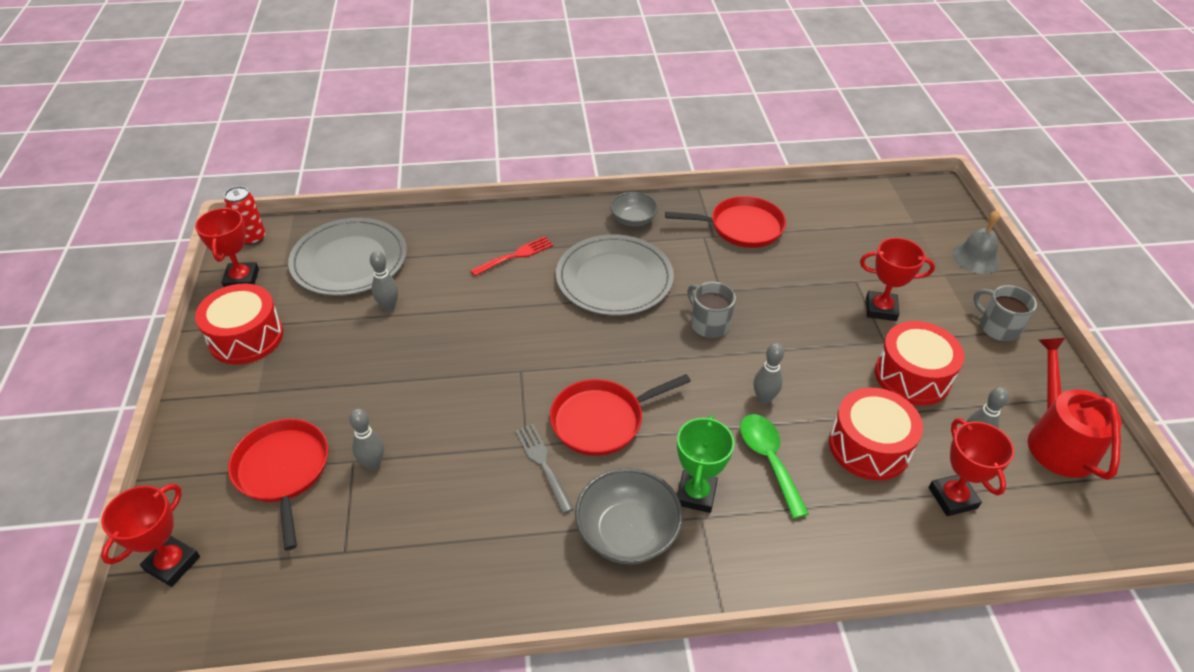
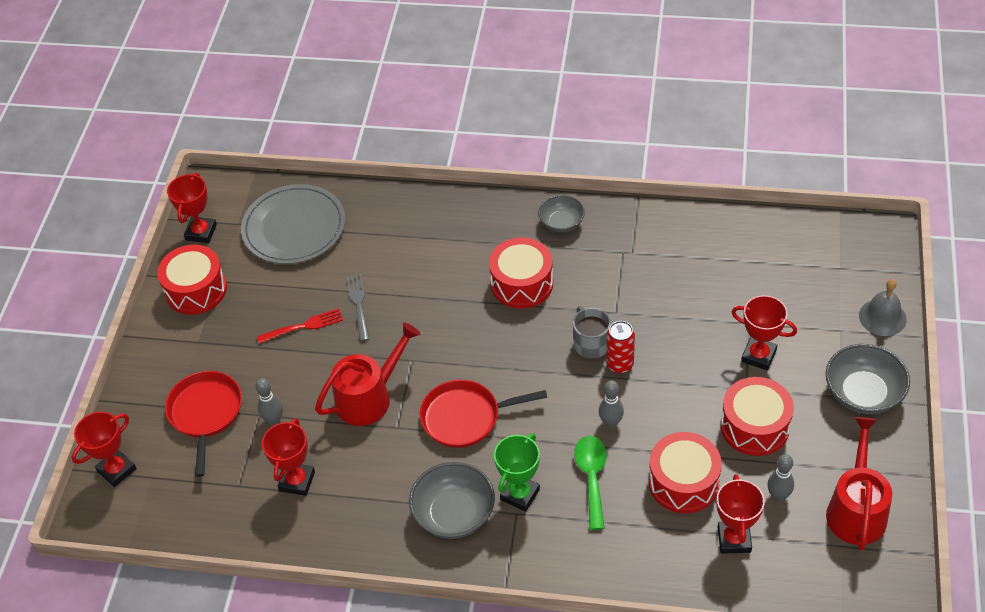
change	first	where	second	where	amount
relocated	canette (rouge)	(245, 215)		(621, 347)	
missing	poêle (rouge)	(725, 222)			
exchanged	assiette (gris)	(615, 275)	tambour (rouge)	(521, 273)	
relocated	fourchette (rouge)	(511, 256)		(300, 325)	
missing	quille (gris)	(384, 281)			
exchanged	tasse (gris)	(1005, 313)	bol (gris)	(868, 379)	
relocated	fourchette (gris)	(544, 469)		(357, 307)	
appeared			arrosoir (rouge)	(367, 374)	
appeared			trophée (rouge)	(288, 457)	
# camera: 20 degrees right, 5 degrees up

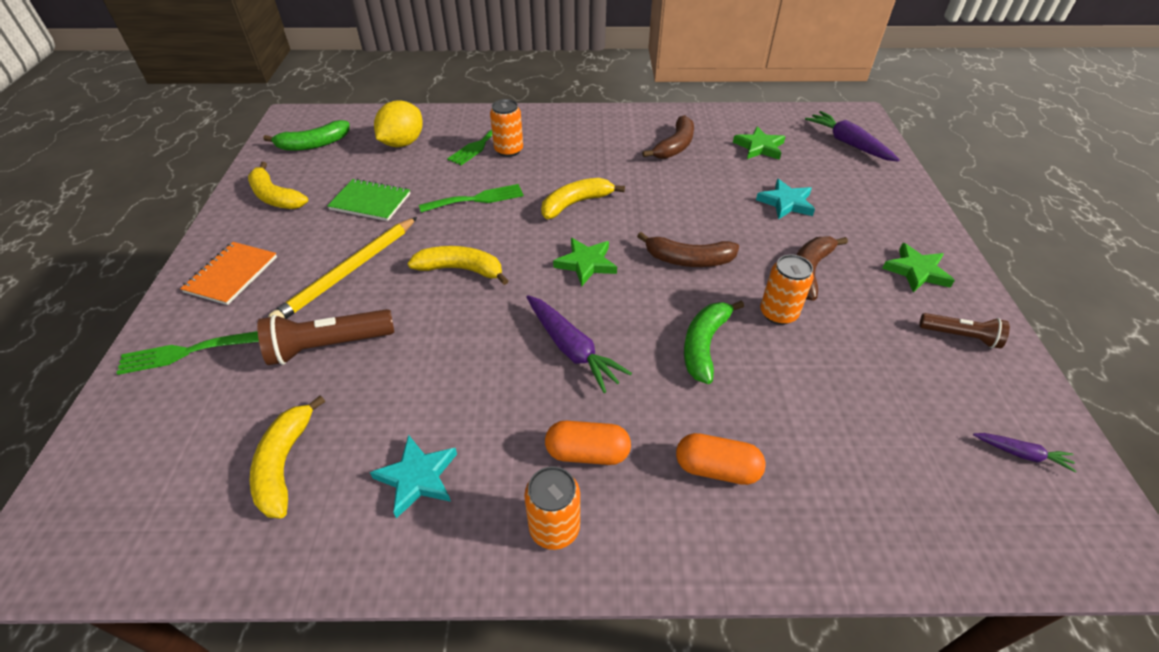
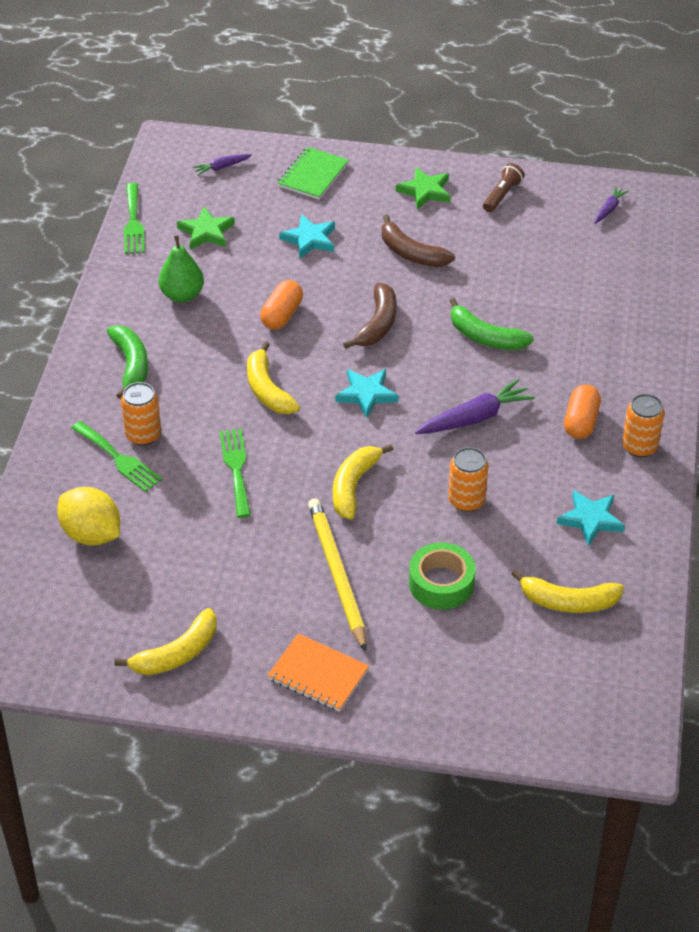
change	first	where	second	where	amount
size	carotte (violet)	(852, 136)		(222, 165)	x0.54
exchanged	banane (marron)	(668, 137)	poire (vert)	(181, 269)	
relocated	banane (vert)	(306, 135)		(127, 362)	
relocated	carnet (vert)	(369, 200)		(313, 173)	
spun	crayon (jaune)	(342, 268)		(337, 575)	150 degrees counterclockwise
colour	étoile (vert)	(585, 262)	étoile (turquoise)	(367, 393)	
relocated	canette (orange)	(787, 290)		(468, 479)	
exchanged	lampe de poche (marron)	(325, 337)	ruban adhésif (vert)	(442, 576)	
relocated	fourchette (vert)	(187, 353)		(134, 218)	
relocated	gélule (orange)	(721, 459)		(281, 305)	
# camera: 80 degrees left, 0 degrees up

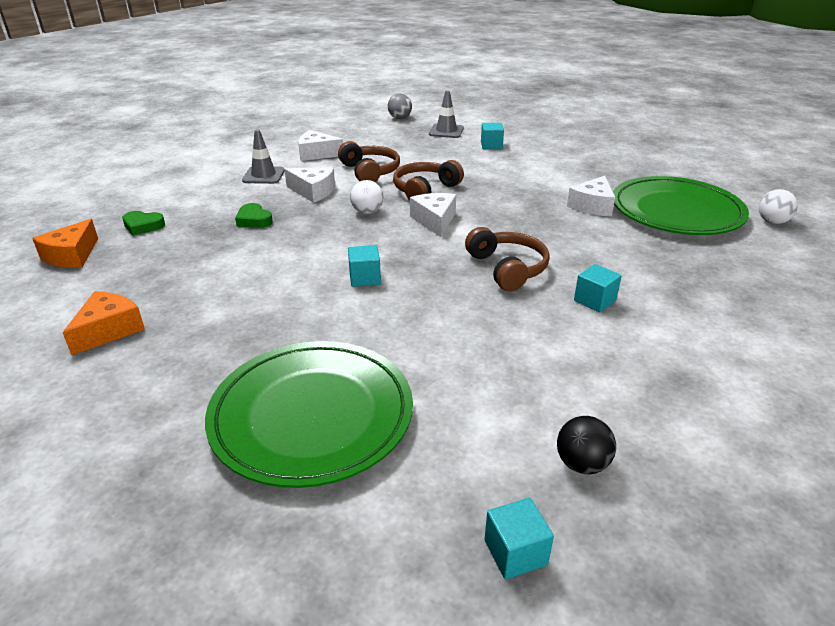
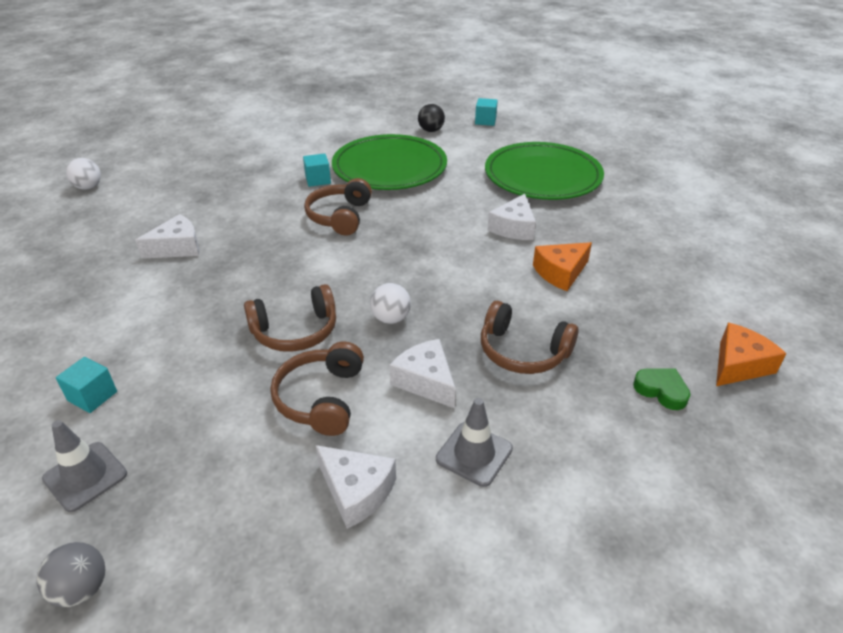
change	first	where	second	where	amount
relocated	assiette (vert)	(681, 205)		(389, 162)	
relocated	fromage (blanc)	(433, 215)		(512, 217)	
exchanged	cœur (vert)	(254, 215)	casque audio (marron)	(529, 337)	
missing	cube (turquoise)	(364, 266)			
relocated	fromage (orange)	(104, 323)		(562, 266)	
# camera: 150 degrees left, 5 degrees up

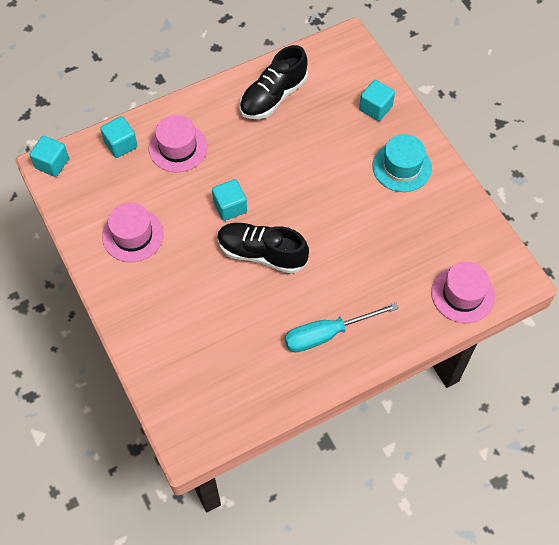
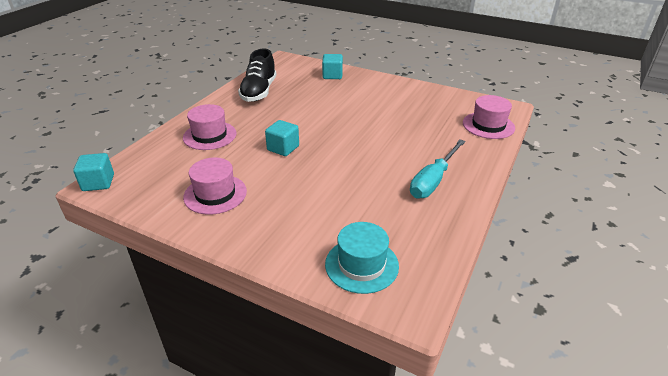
change	first	where	second	where	amount
missing	cube (turquoise)	(119, 137)			
relocated	chapeau (turquoise)	(402, 163)		(362, 258)	
missing	chaussure (noir)	(263, 248)			
# camera: 35 degrees left, 25 degrees down

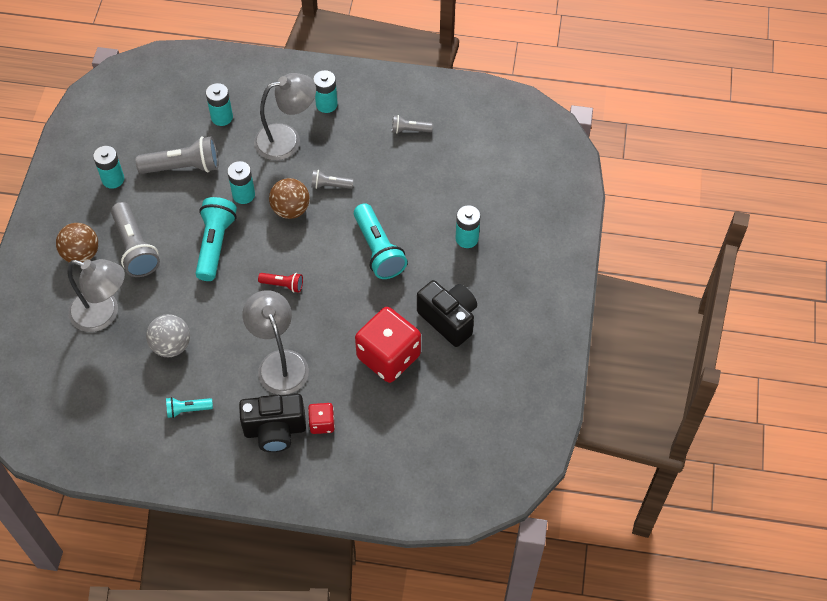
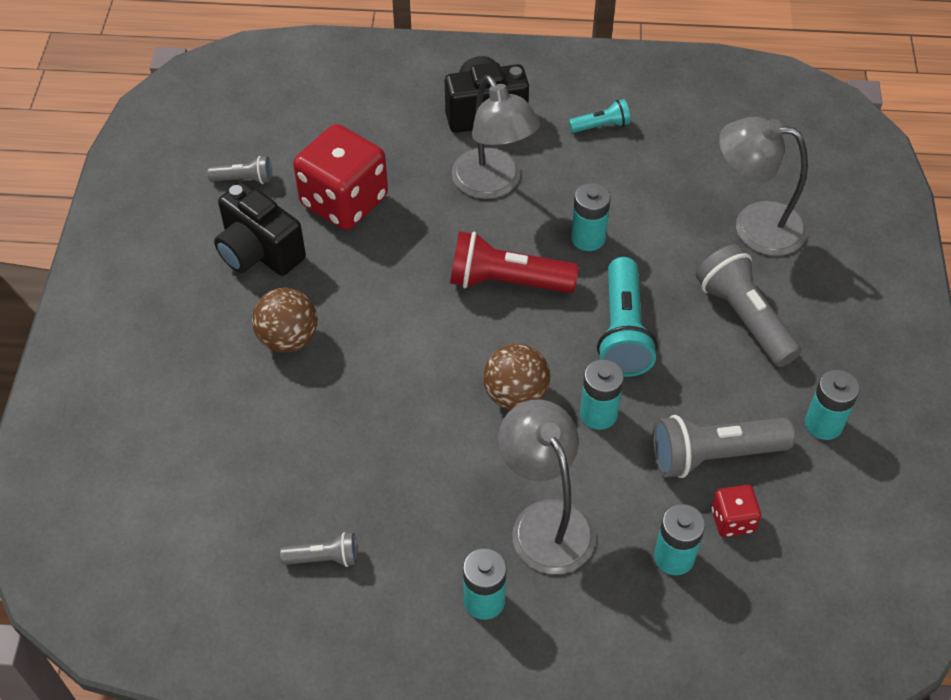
change	first	where	second	where	amount
spun	lampe (gris)	(285, 116)		(547, 487)	90 degrees clockwise
relocated	lampe de poche (gris)	(332, 179)		(240, 170)	
missing	lampe de poche (turquoise)	(380, 241)			
relocated	pile (turquoise)	(468, 226)		(591, 217)	
relocated	balle (marron)	(77, 243)		(285, 320)	
size	lampe de poche (rouge)	(280, 283)		(514, 262)	x1.91
missing	balle (gris)	(168, 335)			
relocated	dé (rouge)	(321, 418)		(736, 511)	
# camera: 175 degrees right, 5 degrees down

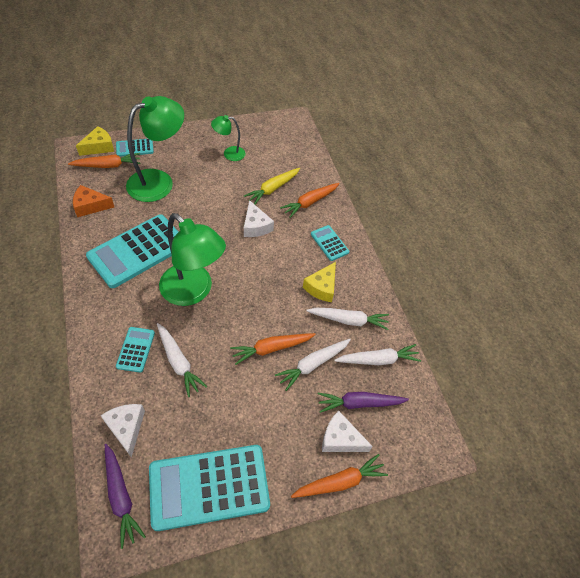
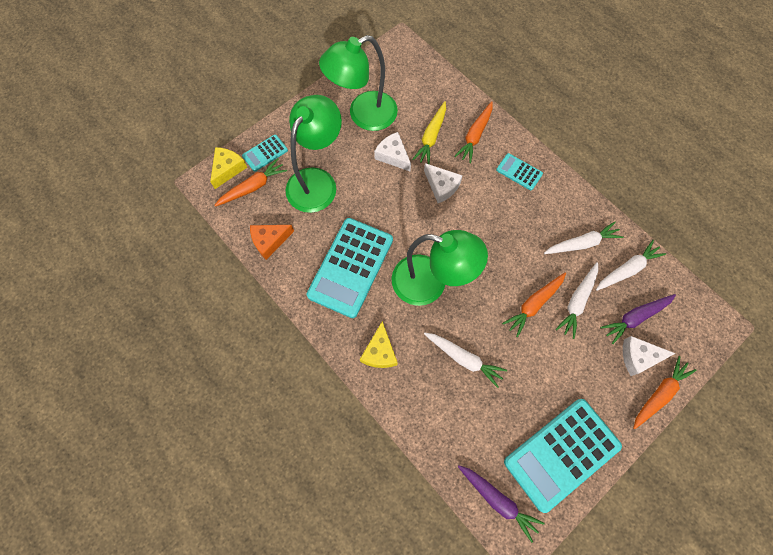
change	first	where	second	where	amount
size	lampe (vert)	(228, 138)		(358, 83)	x1.98
relocated	fromage (jaune)	(319, 282)		(379, 344)	
missing	calculatrice (turquoise)	(135, 349)			
relocated	fromage (blanc)	(122, 431)		(392, 151)	
# camera: 20 degrees left, 15 degrees up

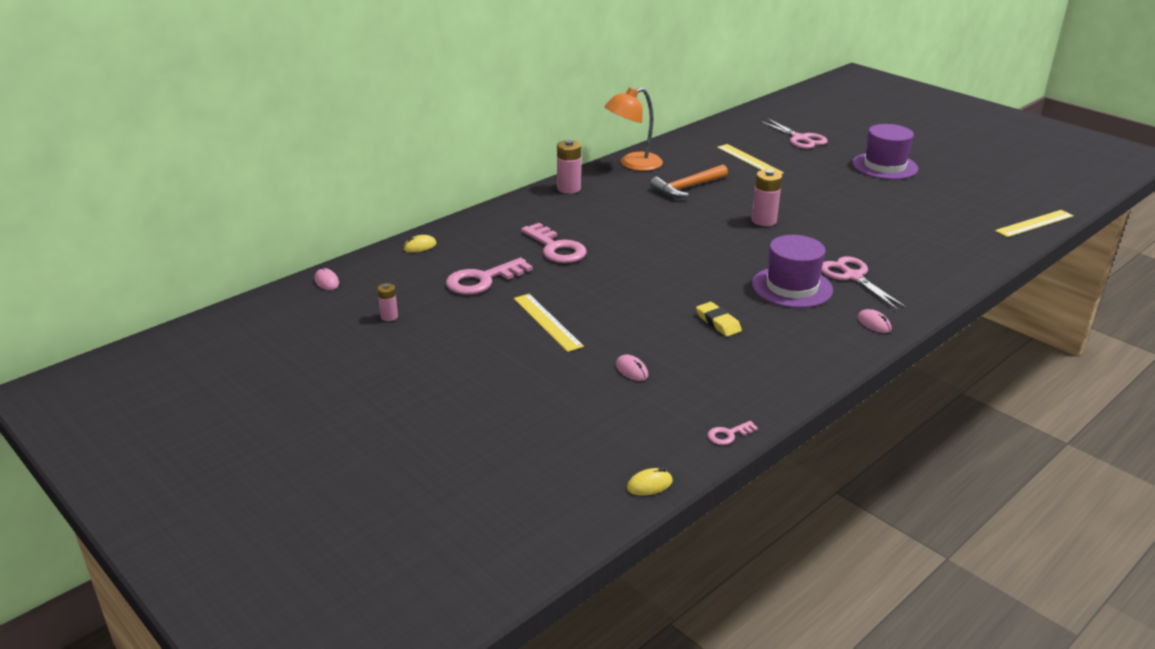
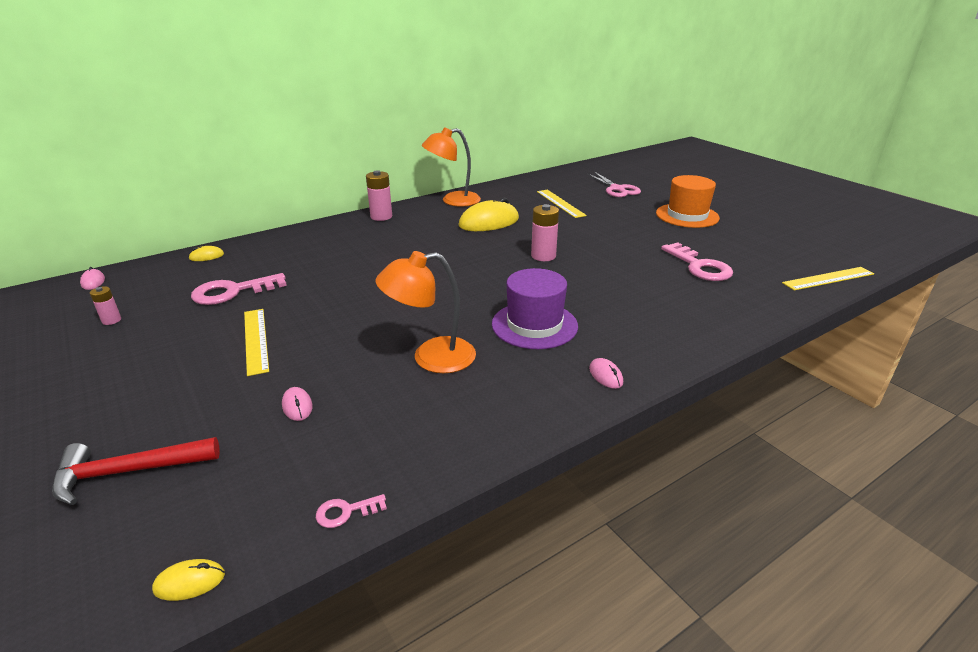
change	first	where	second	where	amount
colour	chapeau (violet)	(885, 152)	chapeau (orange)	(688, 201)	
exchanged	marteau (orange)	(689, 181)	souris (jaune)	(489, 214)	
relocated	clé (rose)	(553, 243)		(697, 261)	
missing	ciseaux (rose)	(864, 283)			
exchanged	gomme (jaune)	(719, 319)	lampe (orange)	(426, 312)	
appeared			marteau (rouge)	(136, 471)	
# camera: 10 degrees right, 0 degrees up

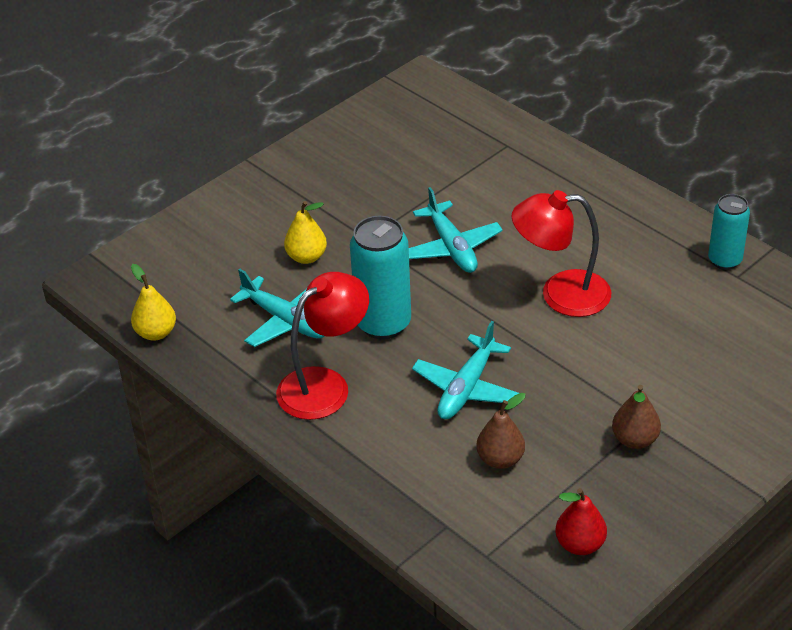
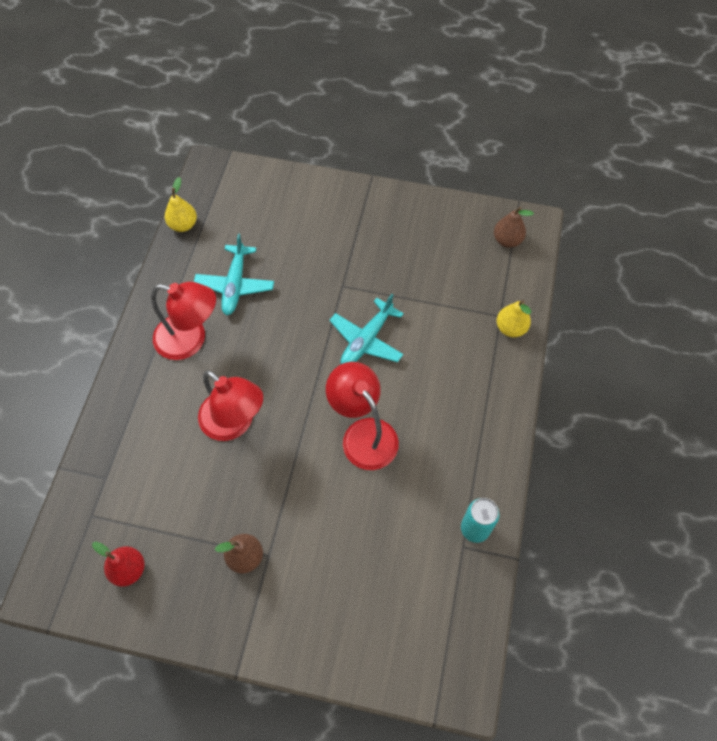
change	first	where	second	where	amount
relocated	poire (jaune)	(305, 232)		(514, 318)	
missing	canette (turquoise)	(380, 278)			
exchanged	avion (turquoise)	(465, 370)	lampe (rouge)	(230, 405)	
relocated	poire (marron)	(501, 431)		(514, 227)	
# camera: 55 degrees right, 20 degrees up

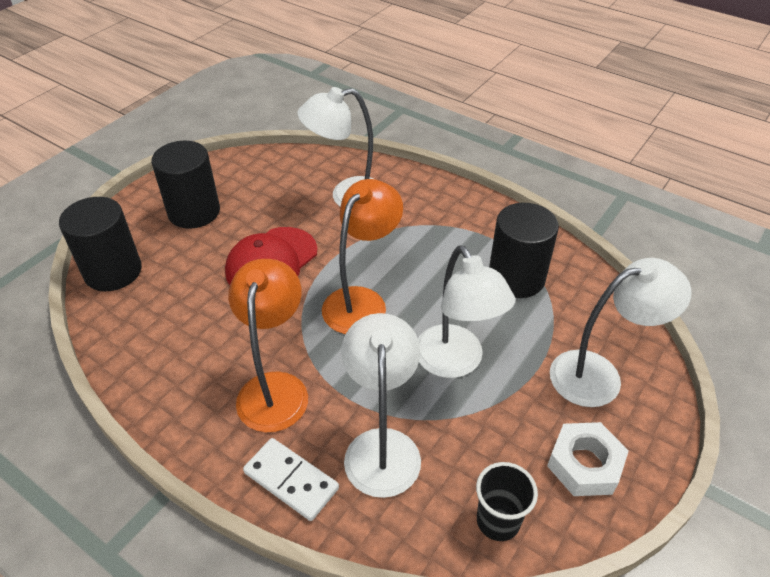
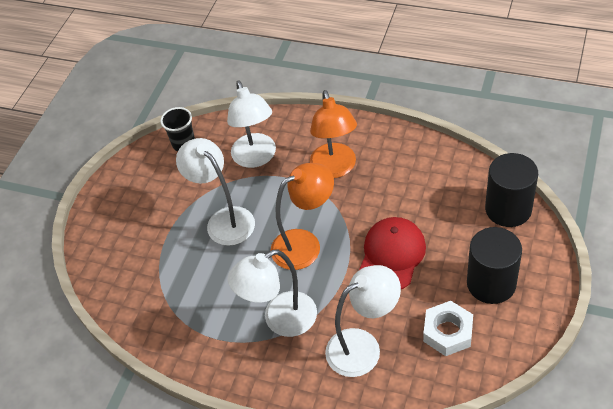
change	first	where	second	where	amount
spun	lampe (orange)	(362, 256)		(302, 216)	135 degrees counterclockwise
missing	cylindre (noir)	(524, 250)			
relocated	lampe (blanc)	(621, 332)		(272, 293)	
relocated	écrou (blanc)	(588, 459)		(448, 328)	
missing	domino (blanc)	(291, 479)			
# camera: 170 degrees right, 5 degrees up

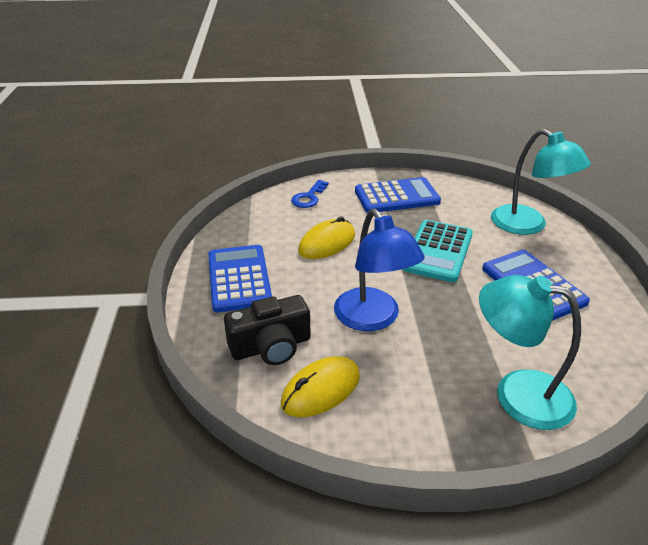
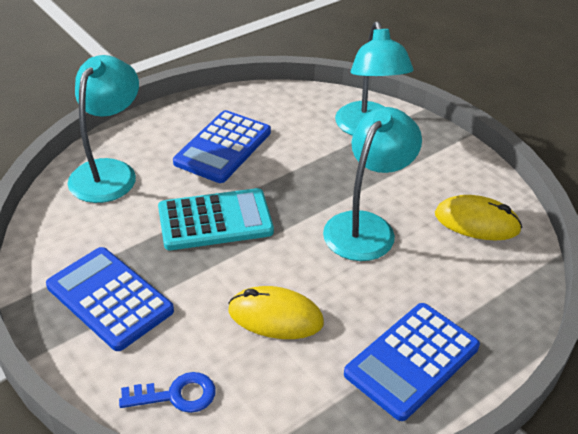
change	first	where	second	where	amount
colour	lampe (bleu)	(379, 270)	lampe (turquoise)	(372, 184)	
missing	appareil photo (noir)	(267, 330)			
# camera: 125 degrees left, 5 degrees up

